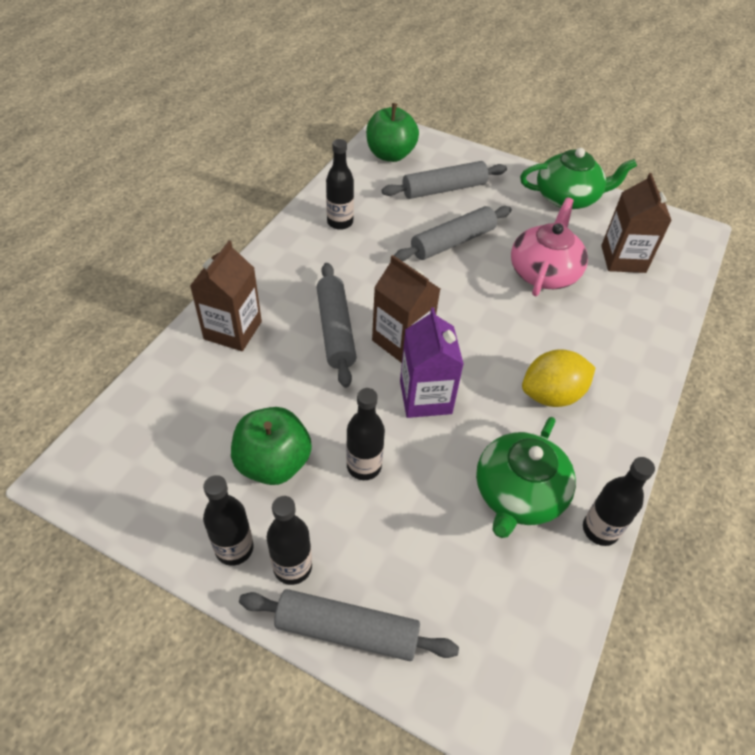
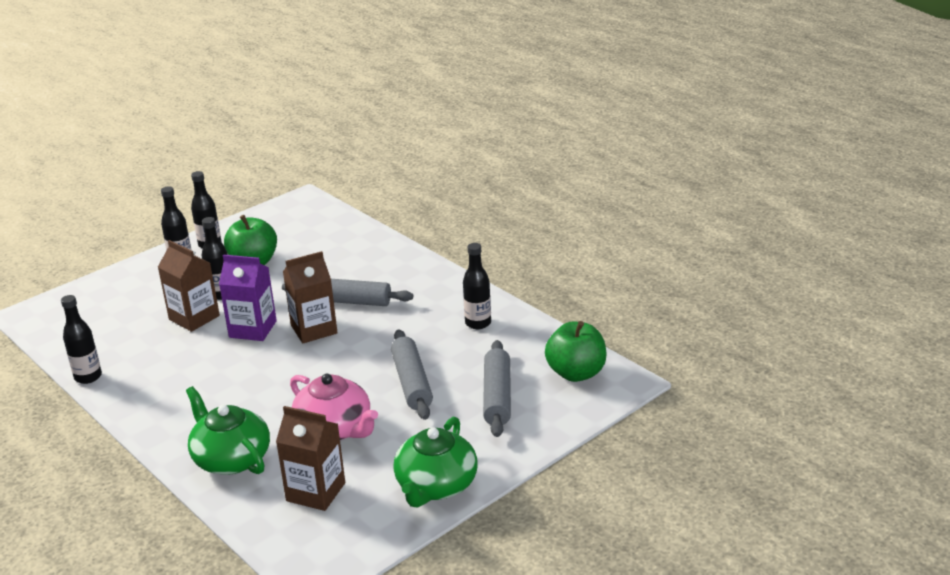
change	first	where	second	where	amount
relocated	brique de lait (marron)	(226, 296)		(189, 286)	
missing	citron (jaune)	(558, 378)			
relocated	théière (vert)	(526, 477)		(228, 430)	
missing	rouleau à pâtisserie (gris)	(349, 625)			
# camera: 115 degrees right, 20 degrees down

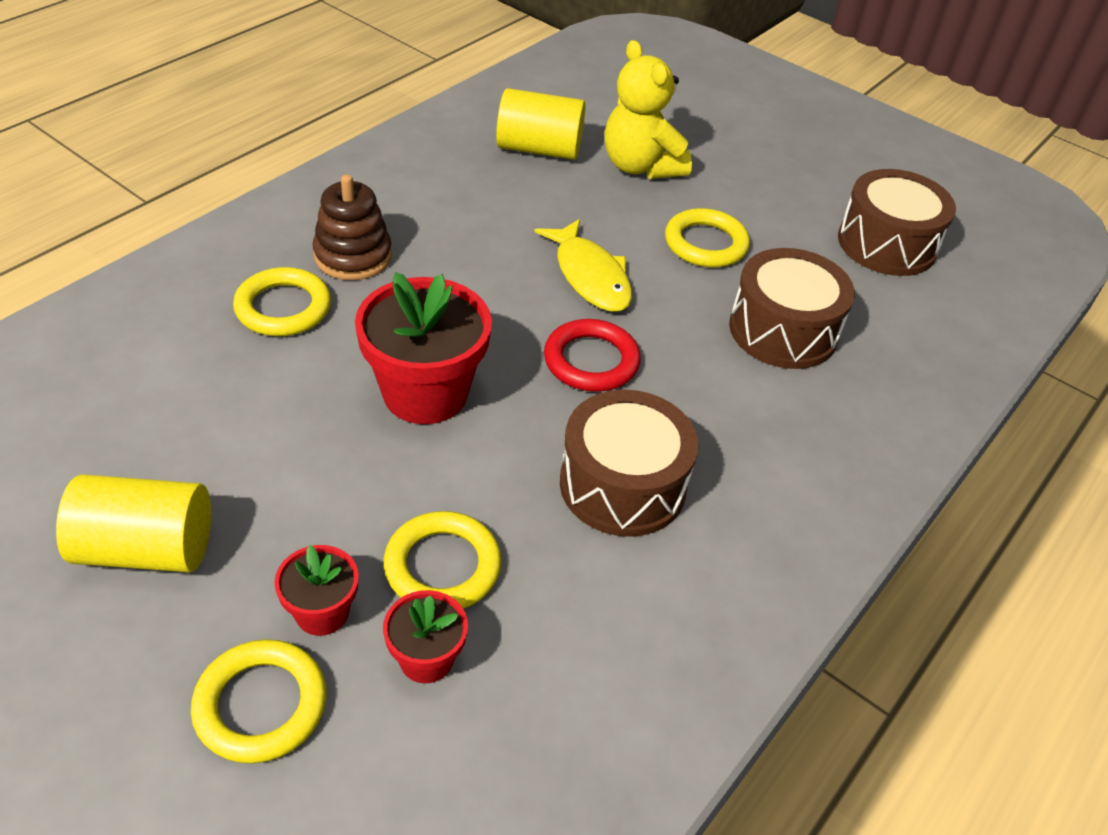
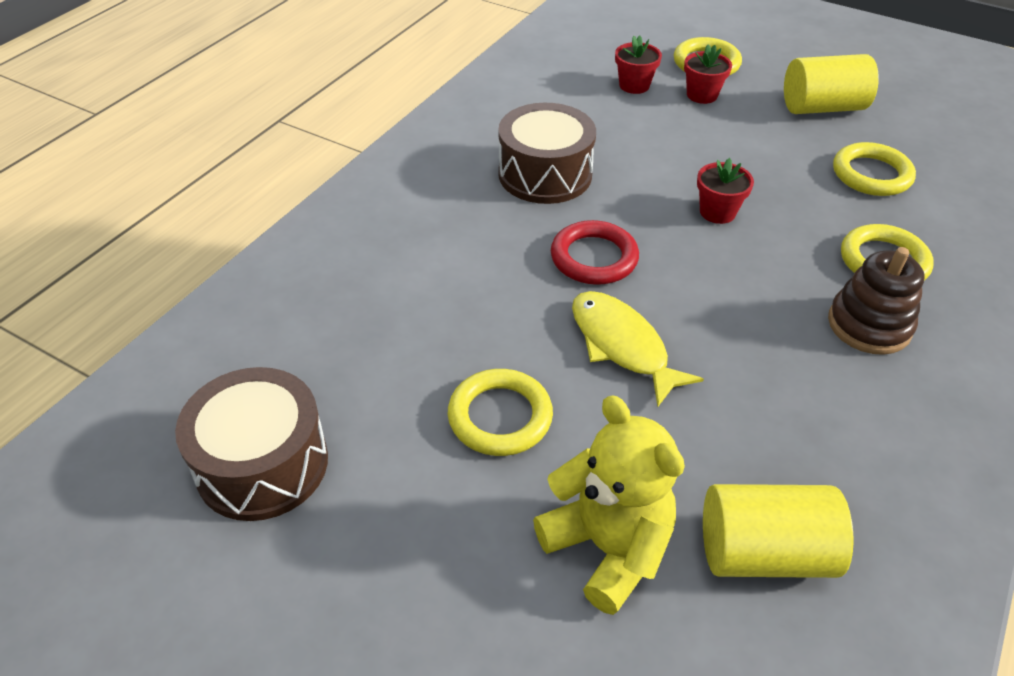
change	first	where	second	where	amount
missing	tambour (marron)	(792, 308)			
size	pot de fleurs (rouge)	(423, 348)		(725, 191)	x0.52
relocated	anneau (jaune)	(442, 560)		(874, 169)	
# camera: 175 degrees right, 0 degrees up

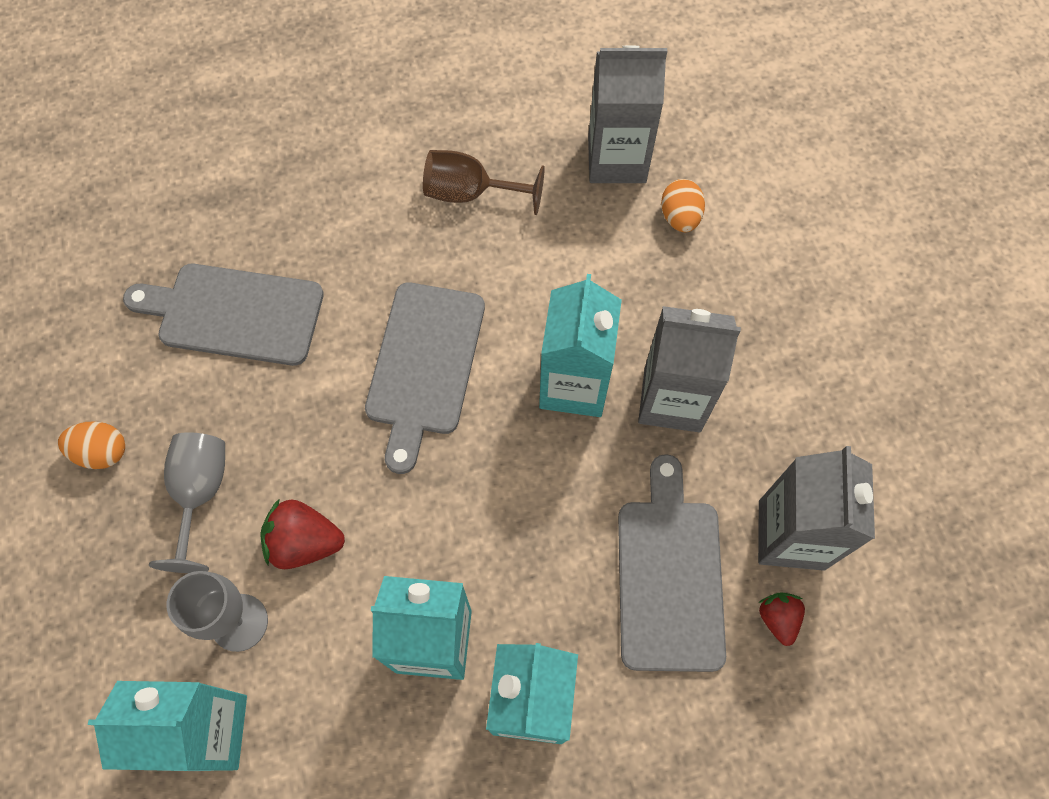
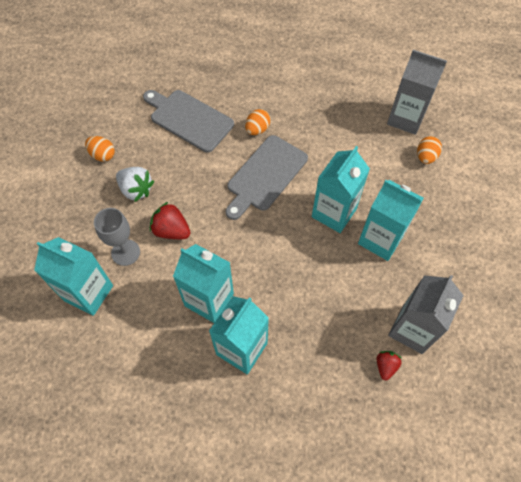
change	first	where	second	where	amount
missing	verre à pied (marron)	(484, 182)			
colour	brique de lait (gris)	(689, 369)	brique de lait (turquoise)	(391, 220)	
exchanged	verre à pied (gris)	(187, 502)	fraise (blanc)	(135, 184)	
missing	planche à découper (gris)	(672, 563)			
appeared			œuf (orange)	(258, 122)	
# camera: 25 degrees right, 5 degrees down

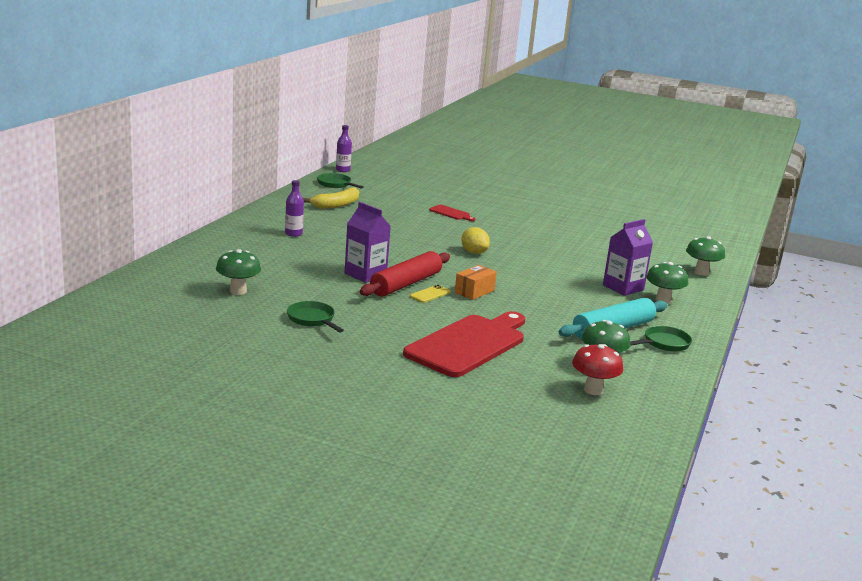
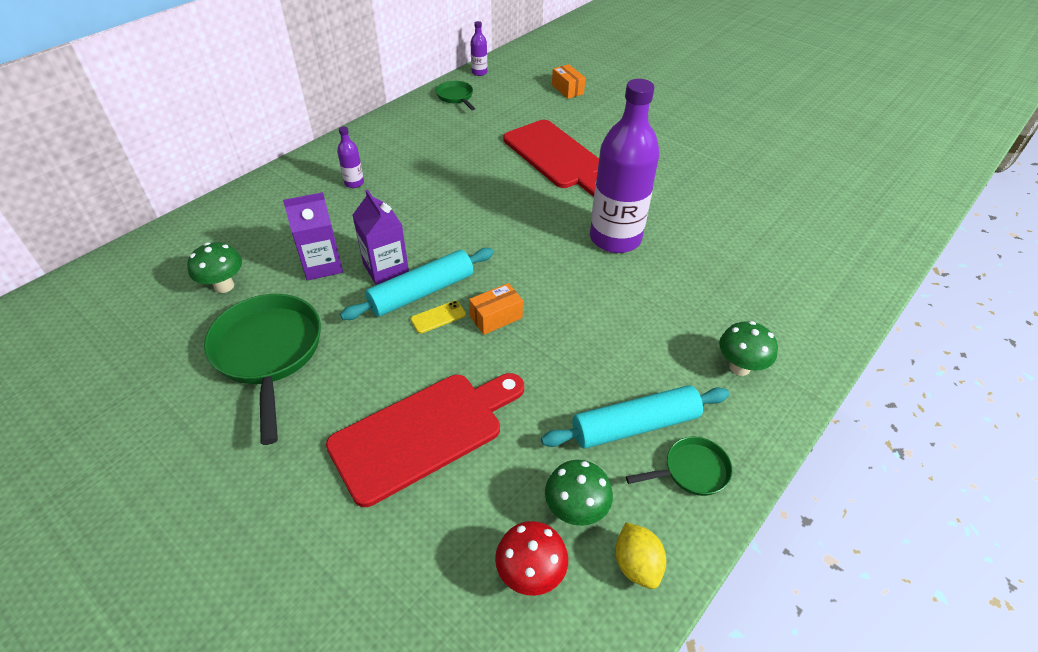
change	first	where	second	where	amount
missing	banane (jaune)	(331, 198)			
size	planche à découper (rouge)	(452, 213)		(551, 158)	x2.41
relocated	brique de lait (violet)	(628, 257)		(313, 236)	
relocated	citron (jaune)	(475, 240)		(640, 555)	
missing	champignon (vert)	(705, 256)			
colour	rouleau à pâtisserie (rouge)	(405, 273)	rouleau à pâtisserie (turquoise)	(417, 284)	
size	poêle (vert)	(315, 317)		(262, 369)	x1.97
appeared			boîte (orange)	(568, 81)	
appeared			bouteille (violet)	(625, 166)	
# camera: 20 degrees right, 25 degrees up

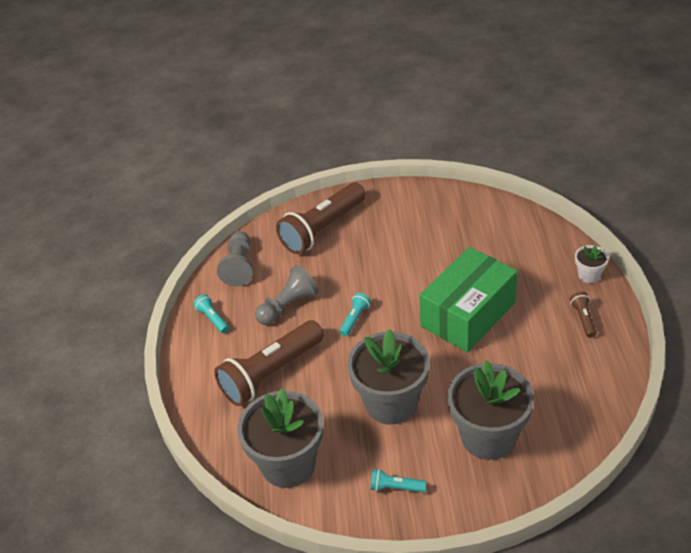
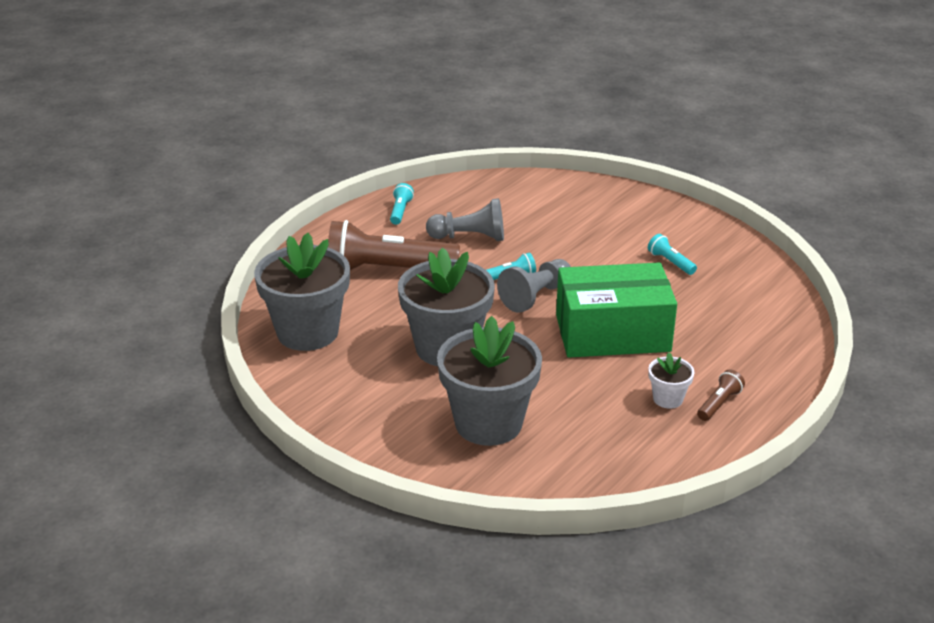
change	first	where	second	where	amount
missing	lampe de poche (marron)	(321, 218)			
relocated	pion (gris)	(235, 258)		(534, 286)	
relocated	pot de fleurs (blanc)	(592, 264)		(671, 380)	
relocated	lampe de poche (turquoise)	(398, 481)		(672, 254)	
# camera: 40 degrees right, 10 degrees down

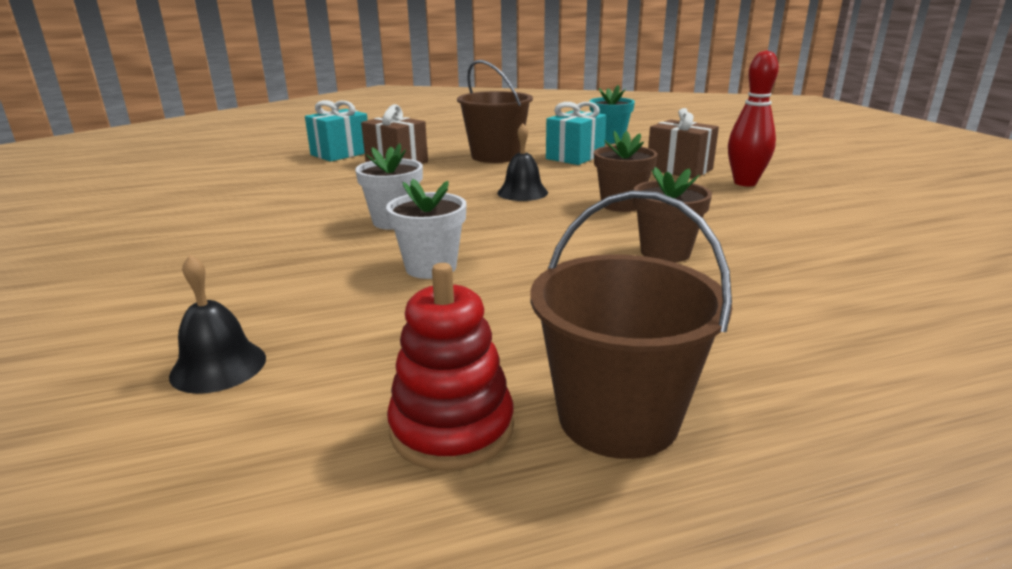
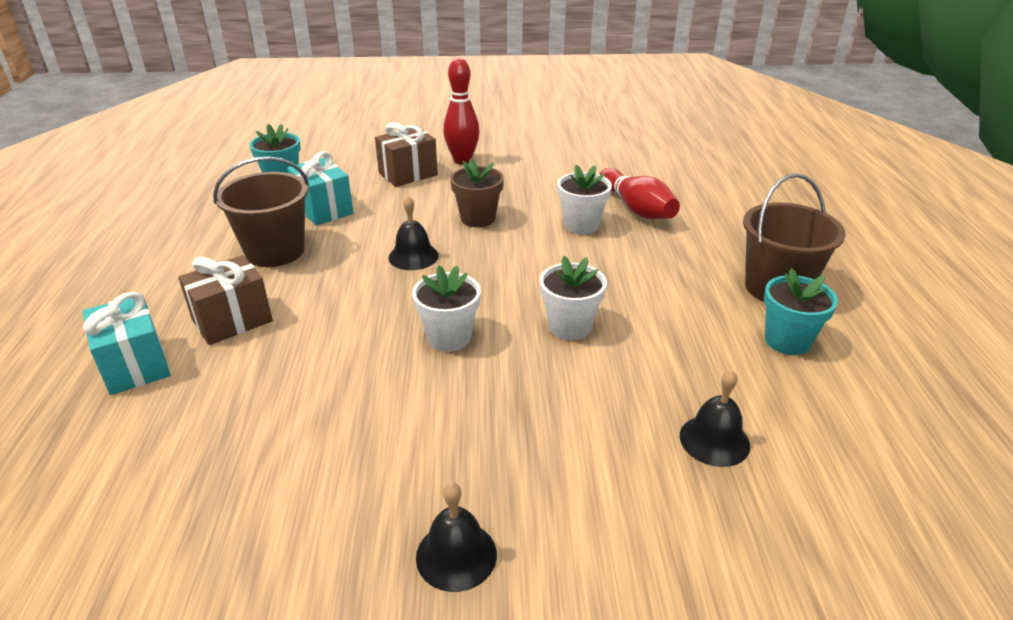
change	first	where	second	where	amount
colour	pot de fleurs (marron)	(672, 214)	pot de fleurs (blanc)	(584, 199)	
exchanged	jouet à empiler (rouge)	(450, 367)	pot de fleurs (turquoise)	(801, 311)	
appeared			quille (rouge)	(639, 193)	
appeared			cloche (noir)	(456, 537)	
# camera: 75 degrees left, 10 degrees up

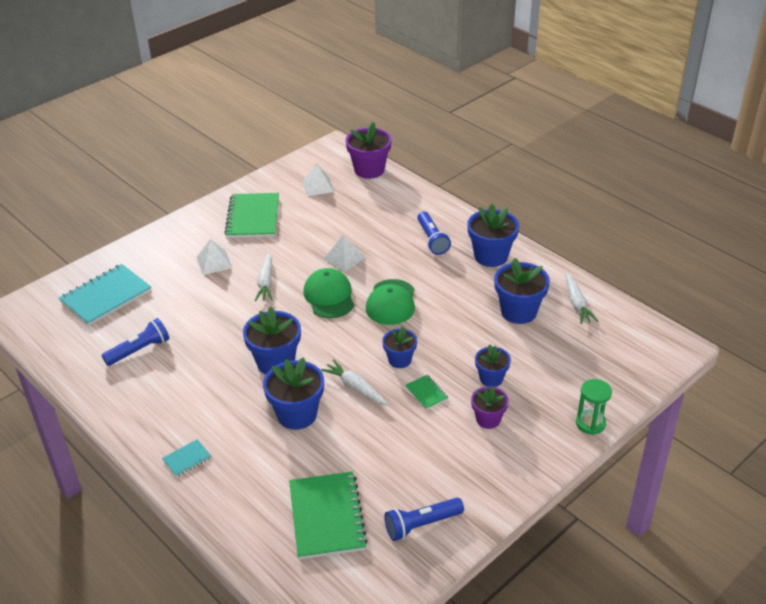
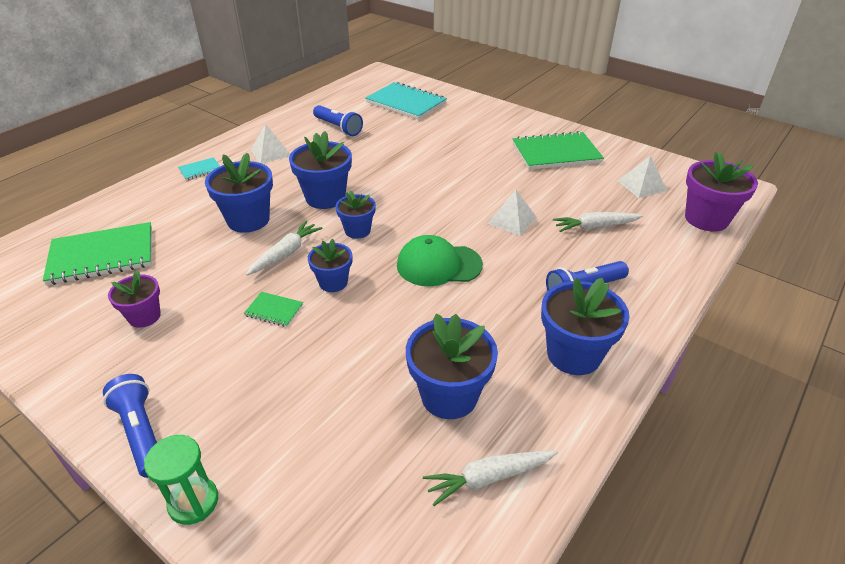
change	first	where	second	where	amount
relocated	pyramide (blanc)	(214, 257)		(270, 143)	
relocated	carotte (blanc)	(264, 277)		(598, 222)	
missing	casquette (vert)	(328, 293)			
relocated	pot de fleurs (bleu)	(493, 365)		(355, 214)	
spun	carnet (vert)	(426, 392)		(273, 309)	60 degrees clockwise
relocated	pot de fleurs (violet)	(490, 407)		(134, 299)	
spun	carnet (turquoise)	(186, 458)		(199, 168)	75 degrees counterclockwise
relocated	lampe de poche (bleu)	(424, 519)		(130, 426)	
# camera: 80 degrees right, 0 degrees up

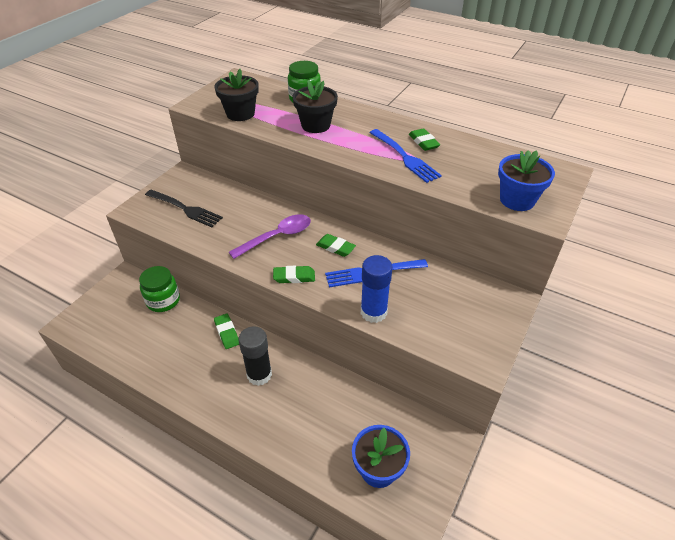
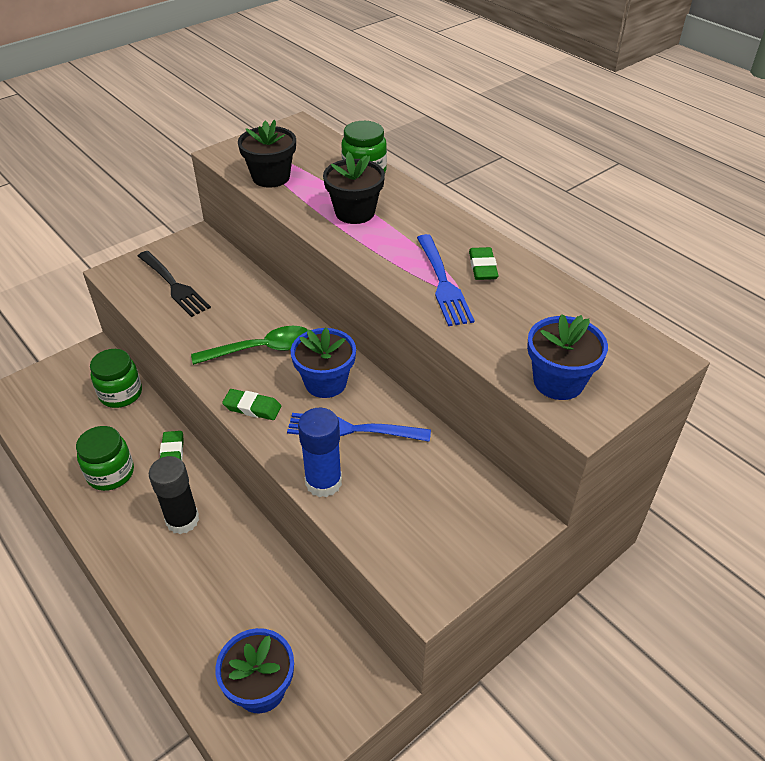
change	first	where	second	where	amount
colour	cuillère (violet)	(270, 237)	cuillère (vert)	(249, 345)	
exchanged	gomme (vert)	(336, 245)	pot de fleurs (bleu)	(323, 362)	
appeared			bocal (vert)	(105, 458)	
# camera: 20 degrees right, 0 degrees up

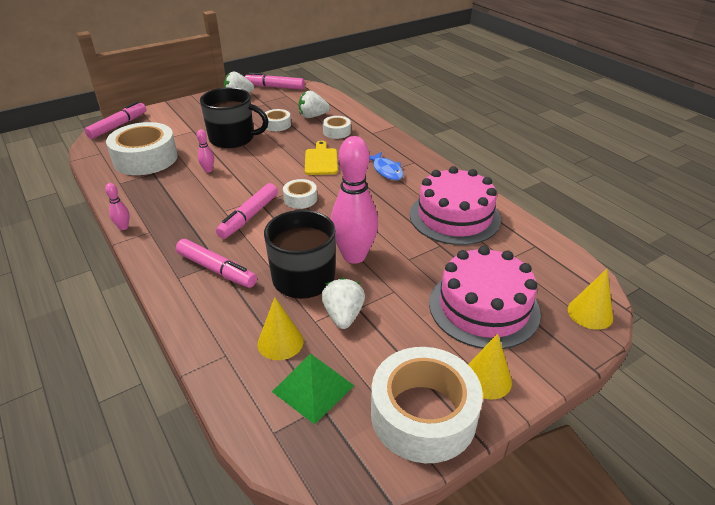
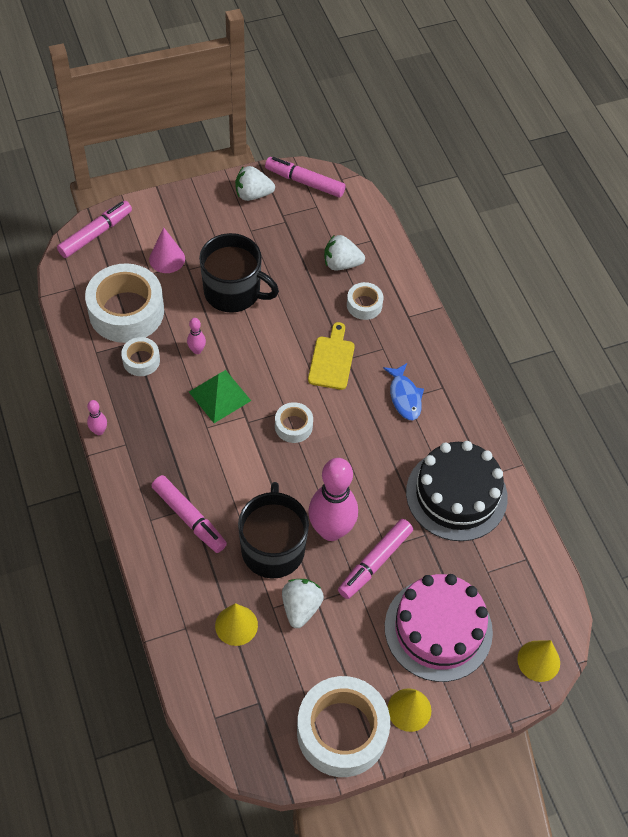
change	first	where	second	where	amount
relocated	ruban adhésif (blanc)	(278, 120)		(140, 356)	
colour	gâteau (rose)	(455, 205)	gâteau (noir)	(457, 491)	
relocated	feutre (rose)	(247, 211)		(375, 559)	
relocated	pyramide (vert)	(313, 388)		(220, 396)	
appeared			cône (rose)	(167, 250)	
# camera: 10 degrees right, 20 degrees up

